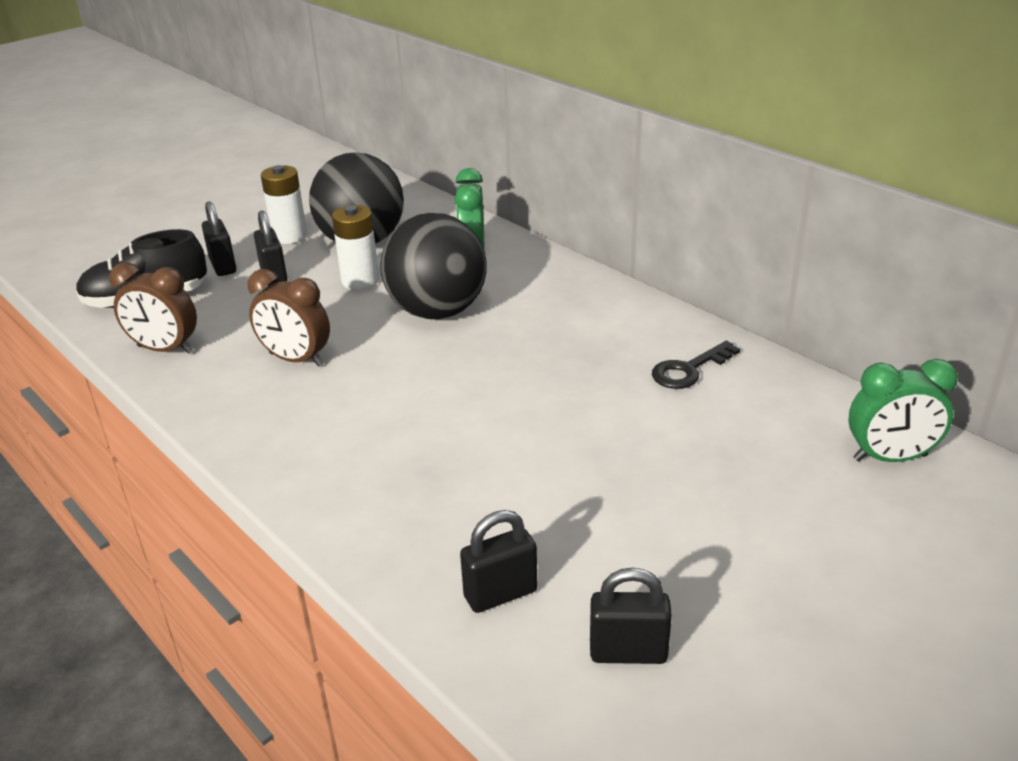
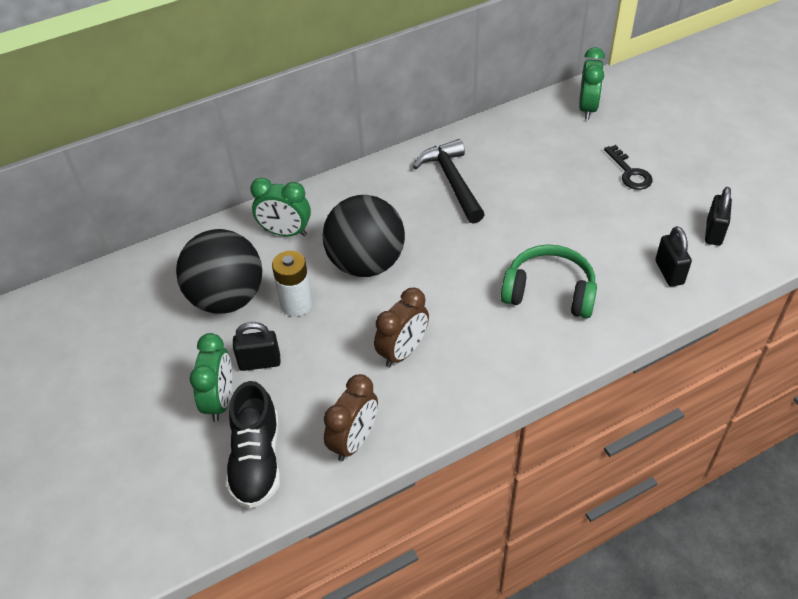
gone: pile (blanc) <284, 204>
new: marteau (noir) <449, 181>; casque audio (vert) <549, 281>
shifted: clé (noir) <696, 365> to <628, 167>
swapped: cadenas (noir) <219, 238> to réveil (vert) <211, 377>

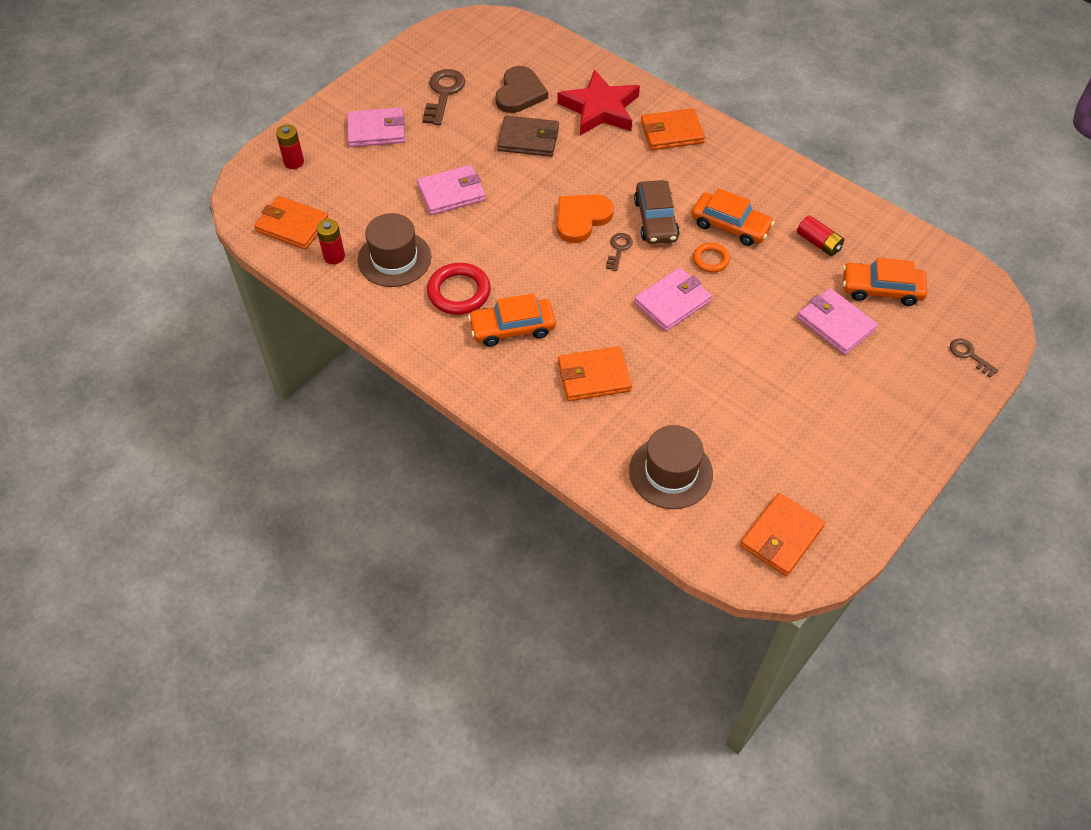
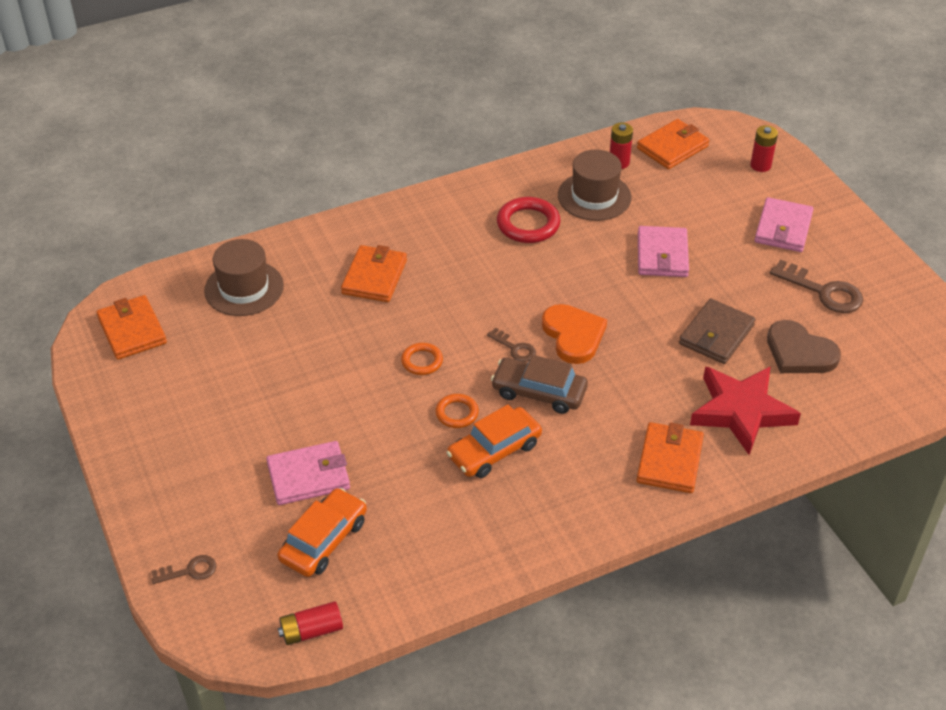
gone: voiture (orange) <512, 320>
shifted: pile (rouge) <820, 235> to <310, 623>
swapped: portefeuille (rose) <673, 299> to anneau (orange) <422, 359>

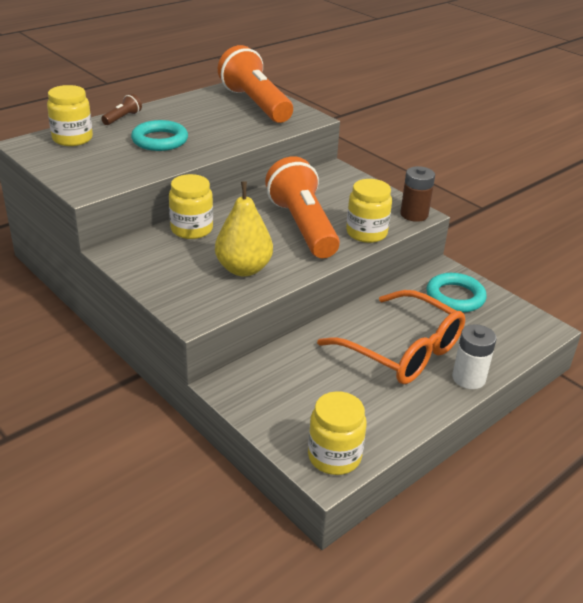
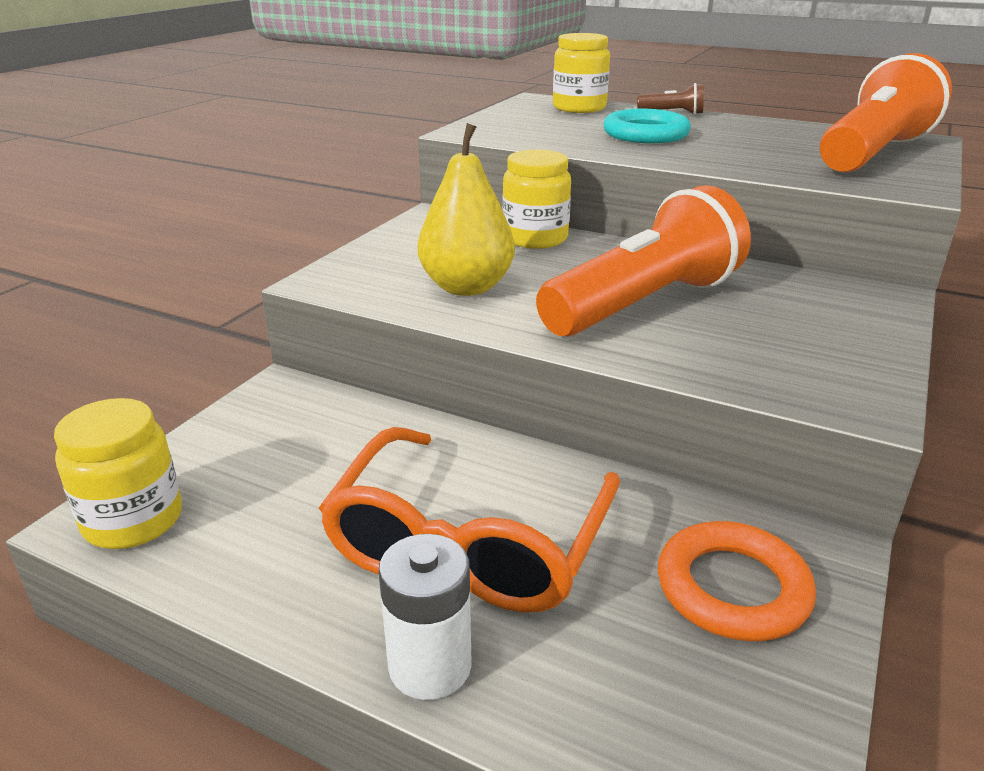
gone: pile (marron) <417, 194>; bocal (jaune) <369, 211>
repainted: anneau (turquoise) <456, 292> to anneau (orange) <737, 581>

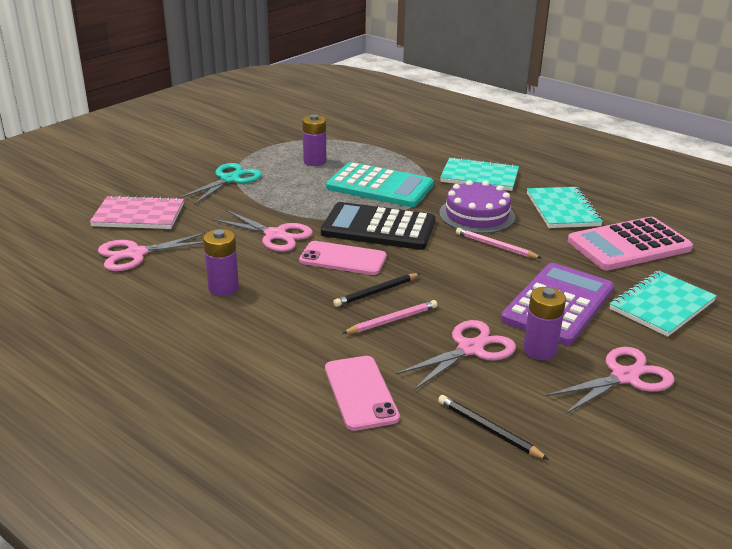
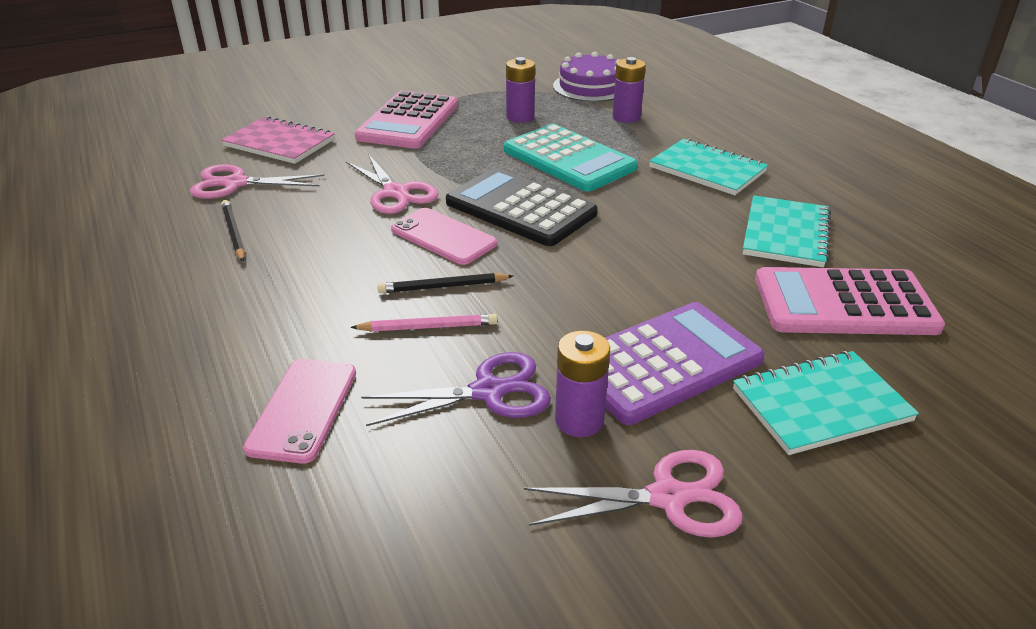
gone: crayon (rose) <498, 243>
shifted: gâteau (violet) <477, 207> to <586, 77>; pile (violet) <221, 262> to <629, 90>; crayon (noir) <493, 427> to <233, 231>
swapped: ciseaux (turquoise) <220, 184> to calculatrice (rose) <406, 120>
repainted: ciseaux (rose) <455, 355> to ciseaux (violet) <456, 389>

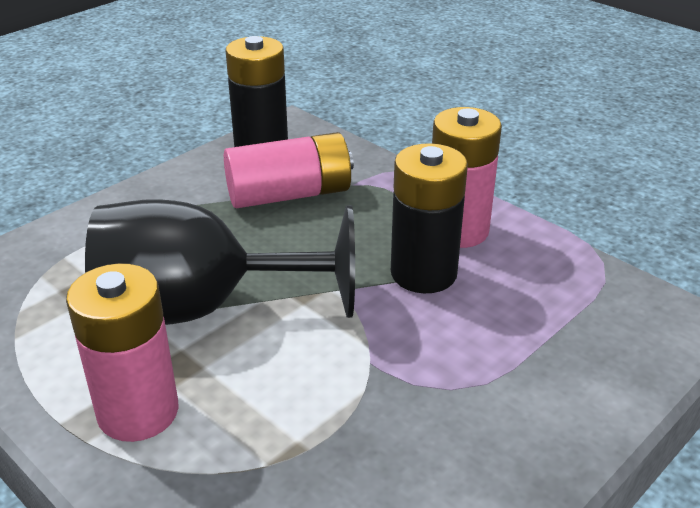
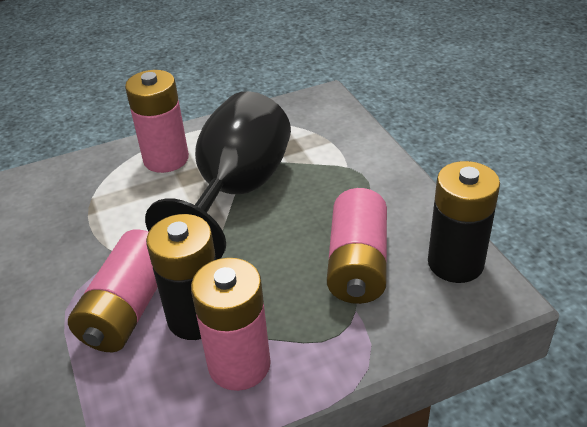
new: pile (rose) <113, 290>

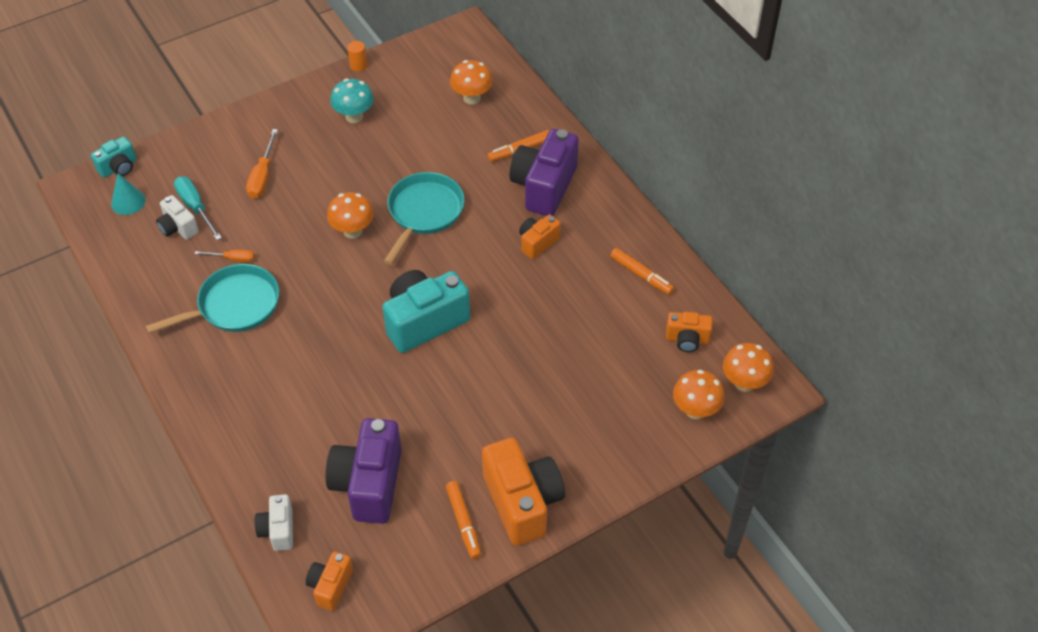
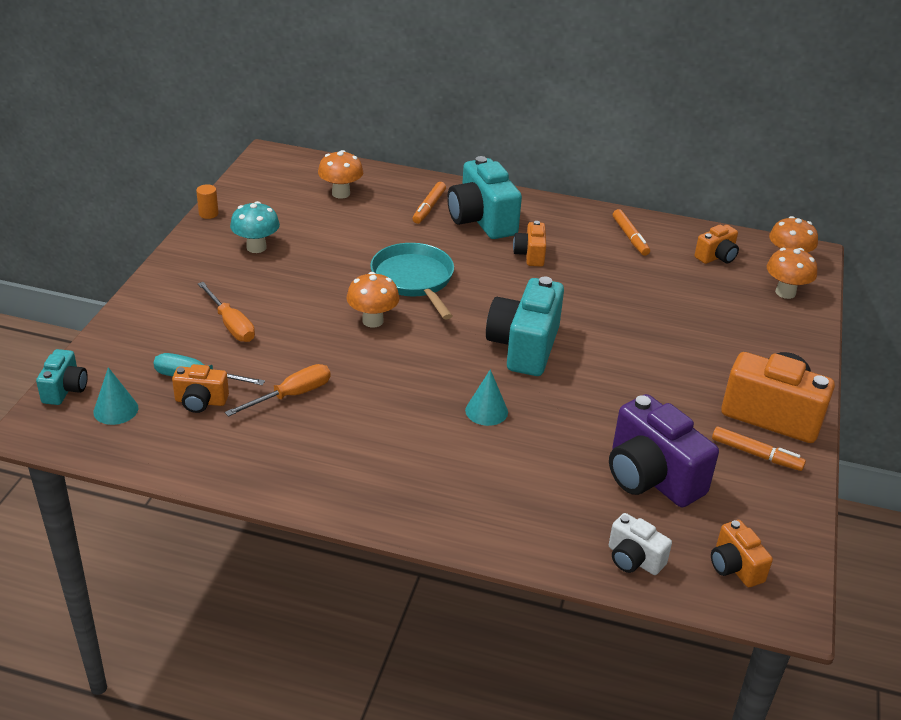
gone: poêle (turquoise) <212, 298>
new: cône (turquoise) <486, 397>
repainted: appareil photo (violet) <544, 172> to appareil photo (turquoise) <484, 197>; appareil photo (blanc) <177, 217> to appareil photo (orange) <200, 388>
rotated: feutre (orange) <642, 271> = <631, 232> 75 degrees clockwise
scaled: tournevis (orange) <224, 256> = <278, 390> x1.60

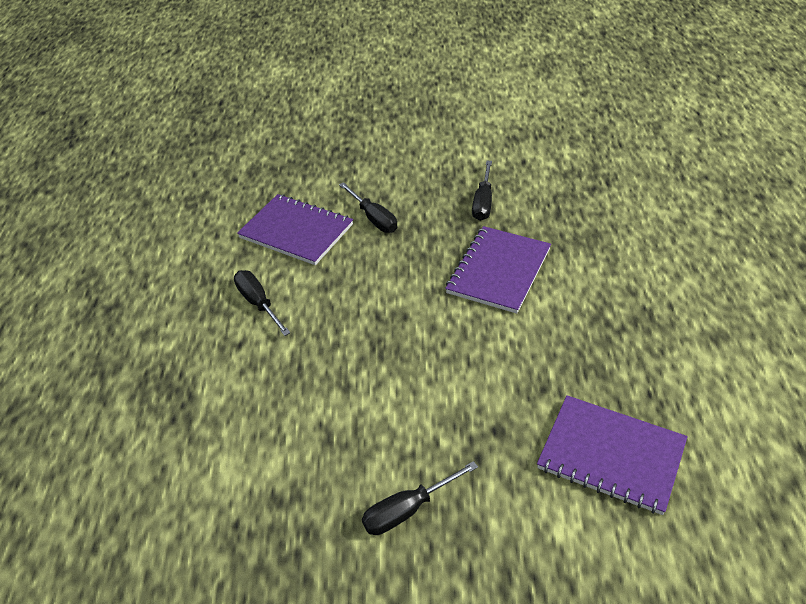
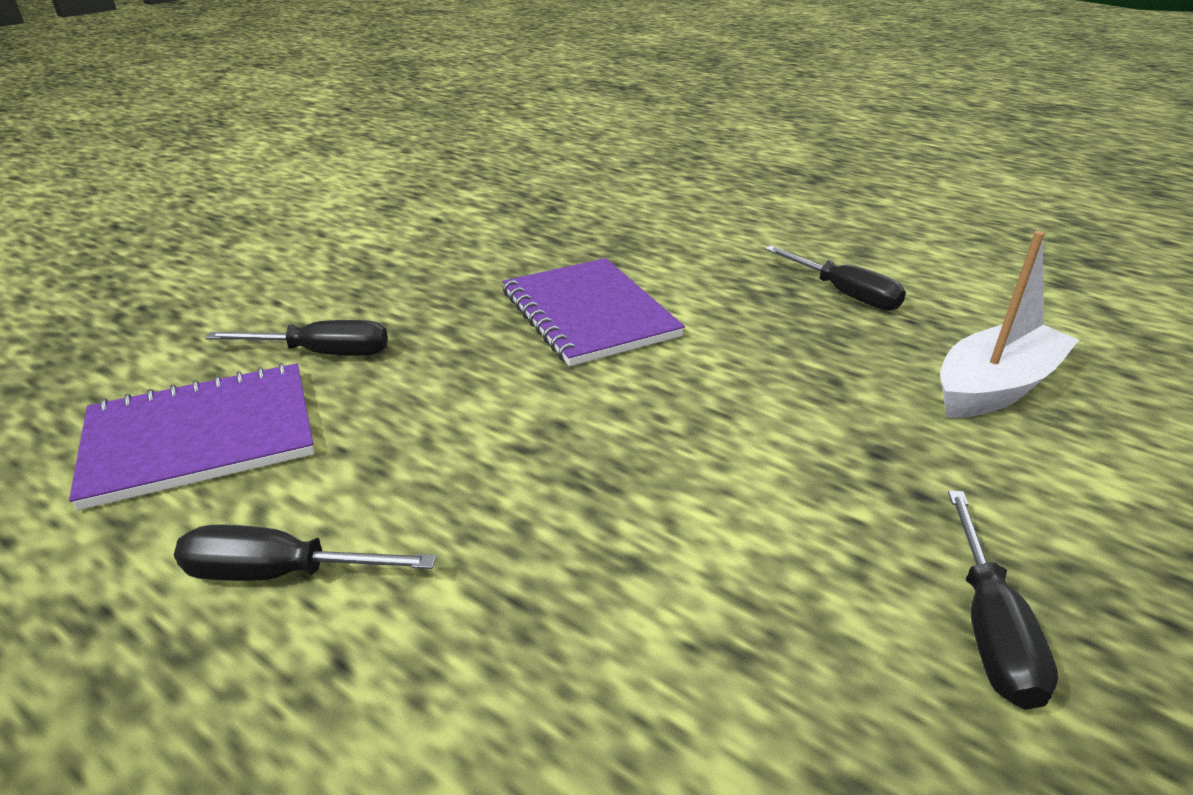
shifted: tournevis (noir) <482, 191> to <835, 278>
swapped: carnet (violet) <612, 455> to bateau (blanc) <1009, 324>

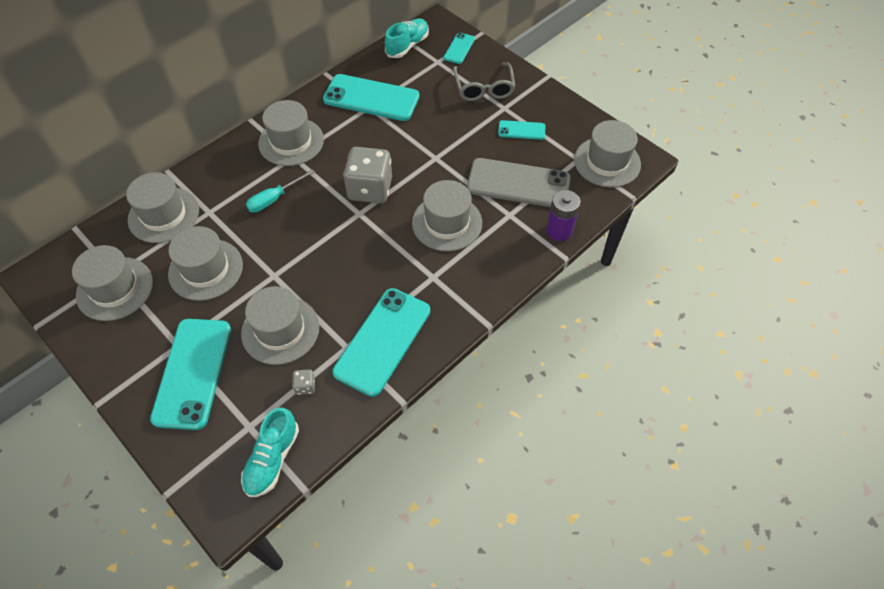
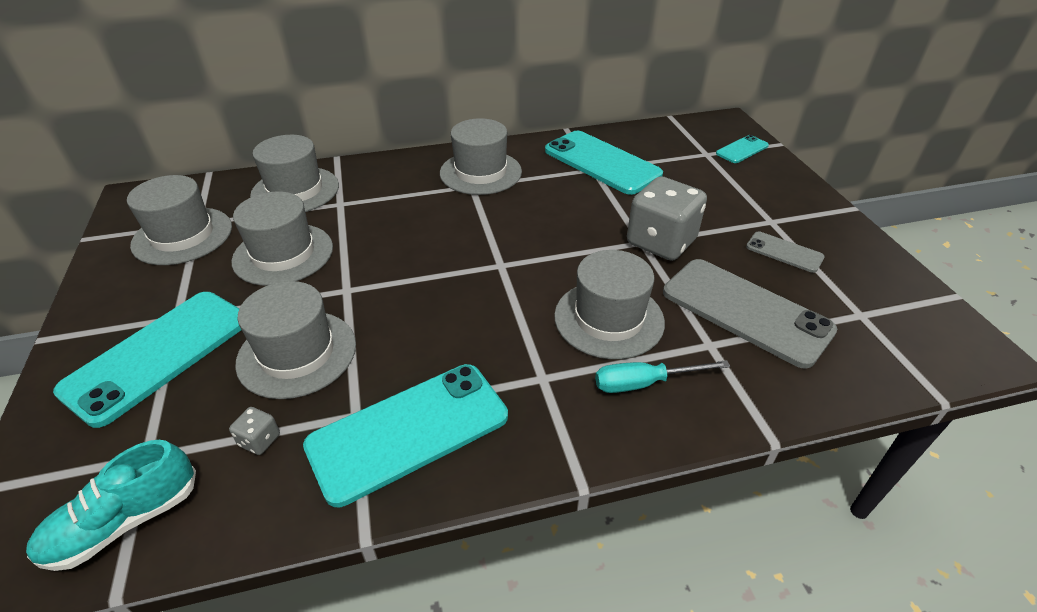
gone: chaussure (turquoise) <407, 38>; lunettes (gris) <484, 81>; chapeau (gris) <607, 154>; pile (violet) <563, 215>
shifted: dé (gris) <367, 175> to <667, 218>; tournevis (turquoise) <280, 191> to <662, 376>
repainted: téléphone (turquoise) <521, 130> to téléphone (gris) <785, 252>

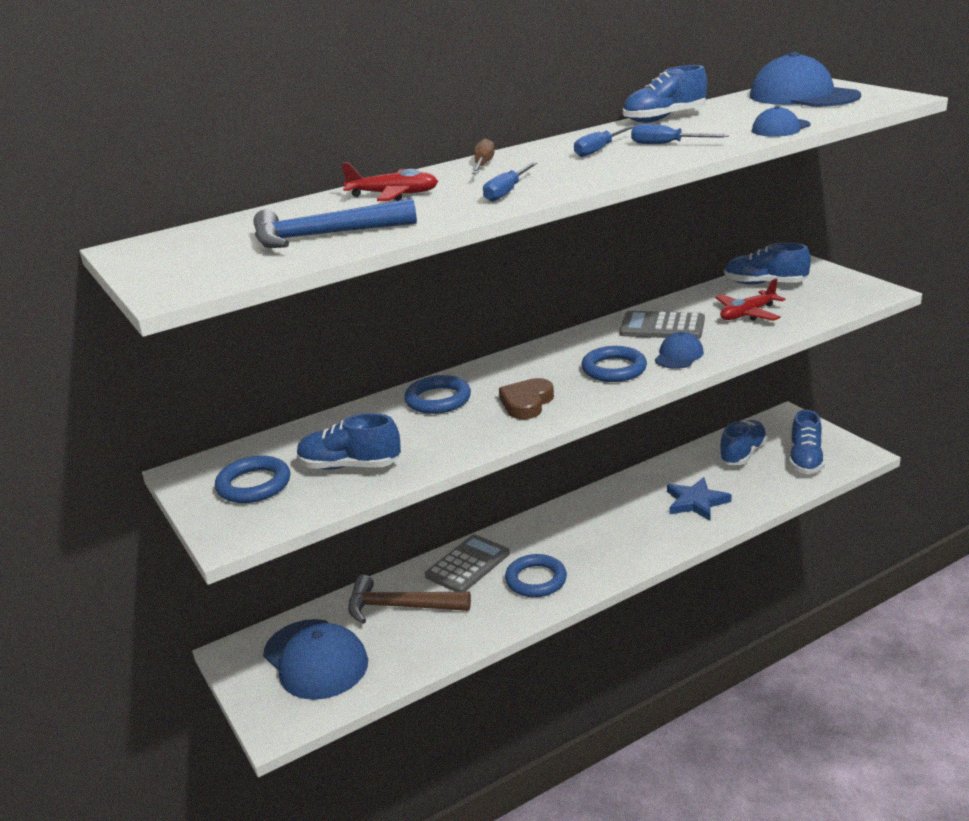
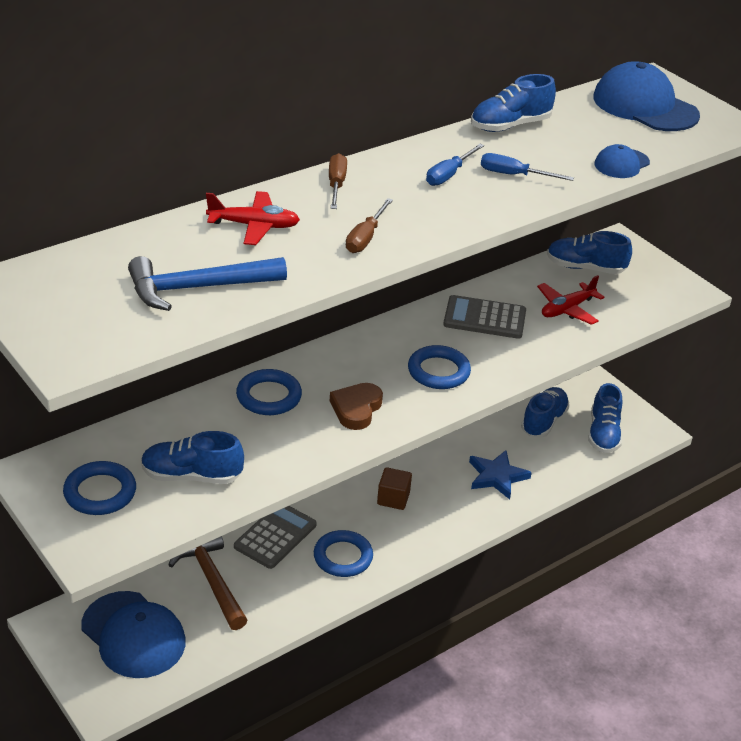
gone: casquette (bleu) <679, 350>
new: cube (marron) <394, 488>
repainted: tournevis (bleu) <510, 182> to tournevis (marron) <369, 225>
rotated: marteau (marron) <409, 599> = <208, 583> 60 degrees clockwise

